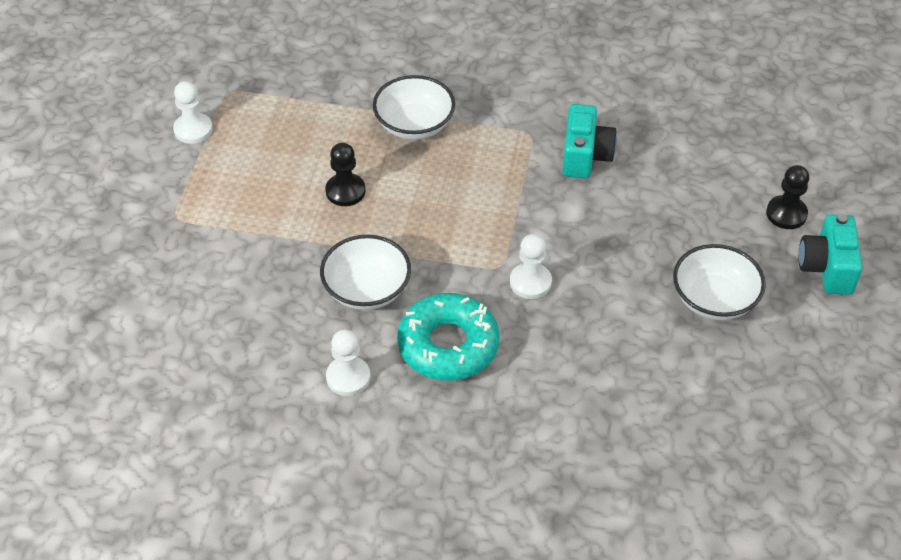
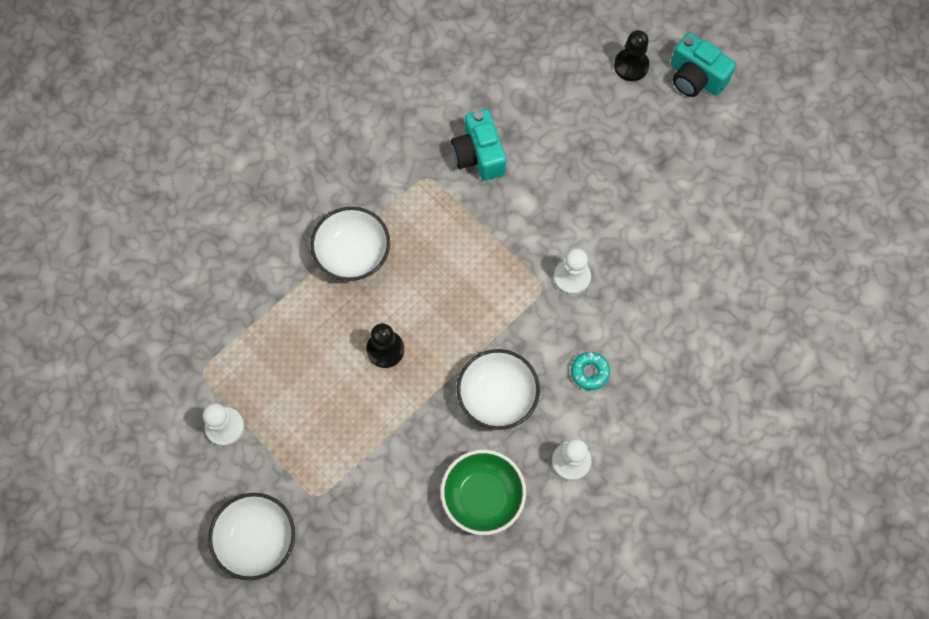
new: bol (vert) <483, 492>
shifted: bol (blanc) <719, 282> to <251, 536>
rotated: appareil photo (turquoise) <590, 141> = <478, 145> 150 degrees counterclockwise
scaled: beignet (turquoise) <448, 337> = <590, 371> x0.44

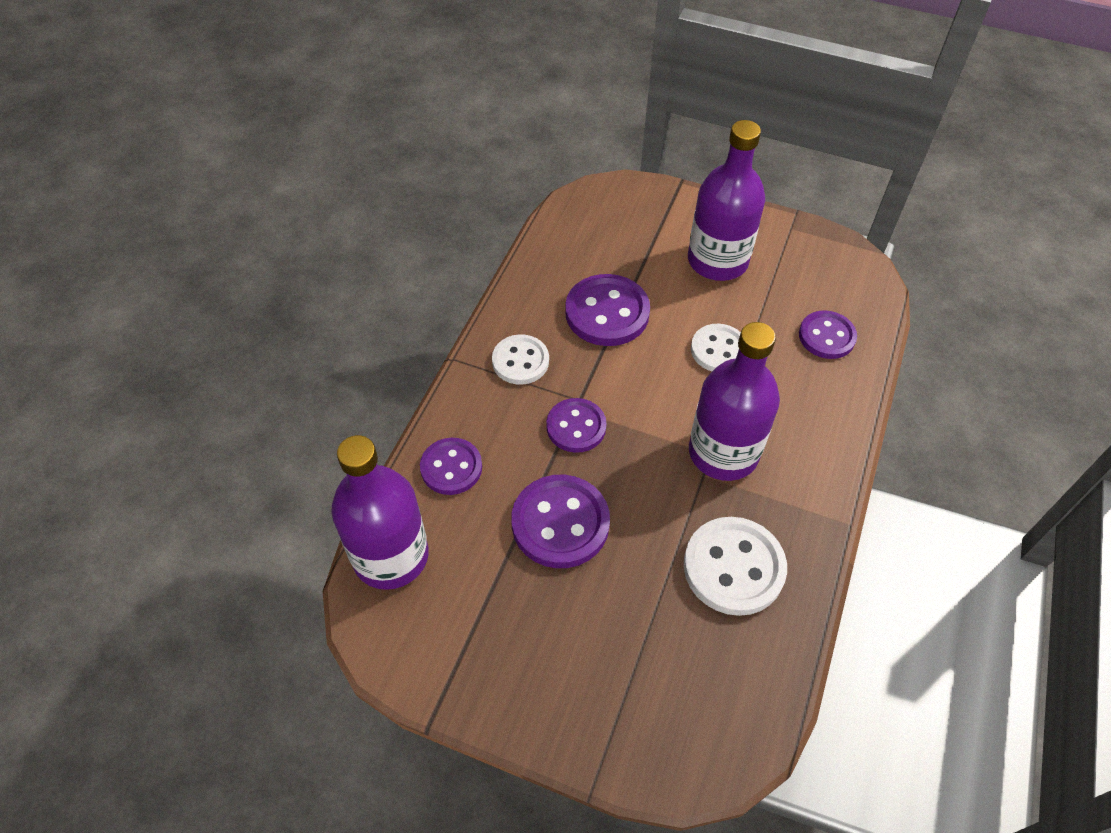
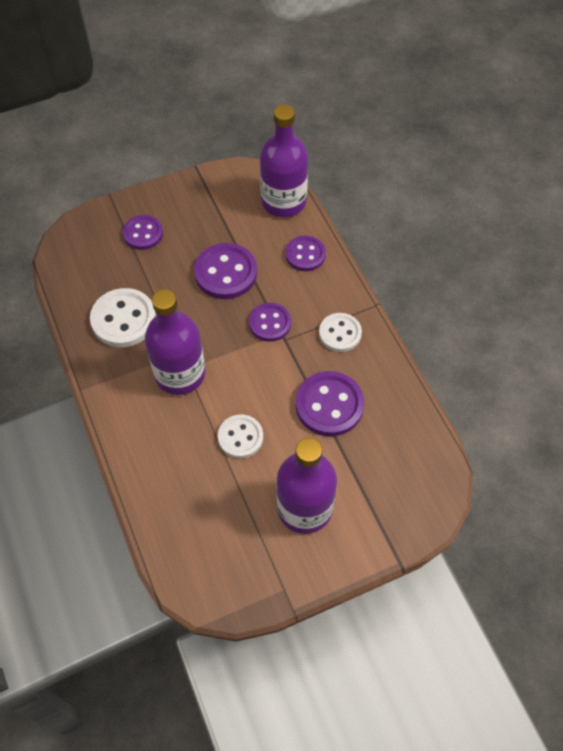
shifted: bouton (violet) <828, 334> to <143, 232>

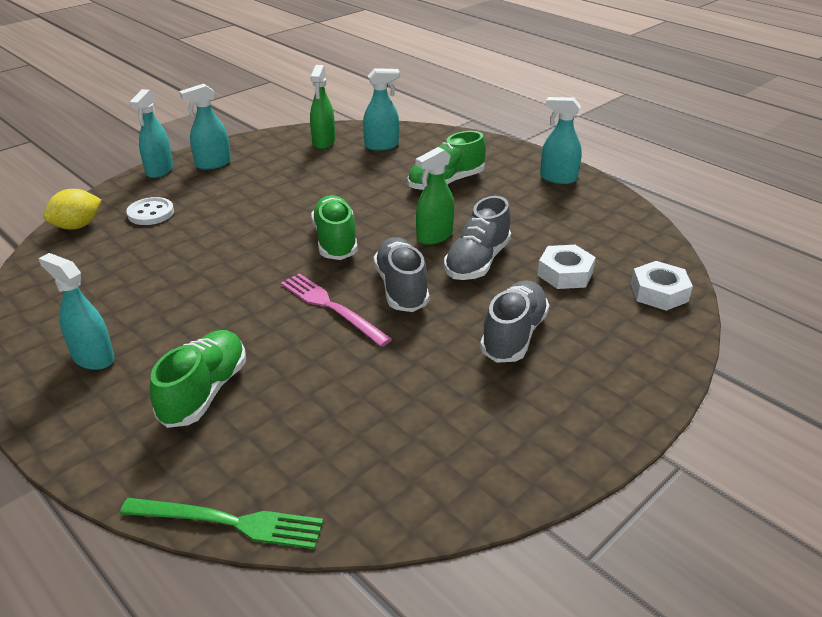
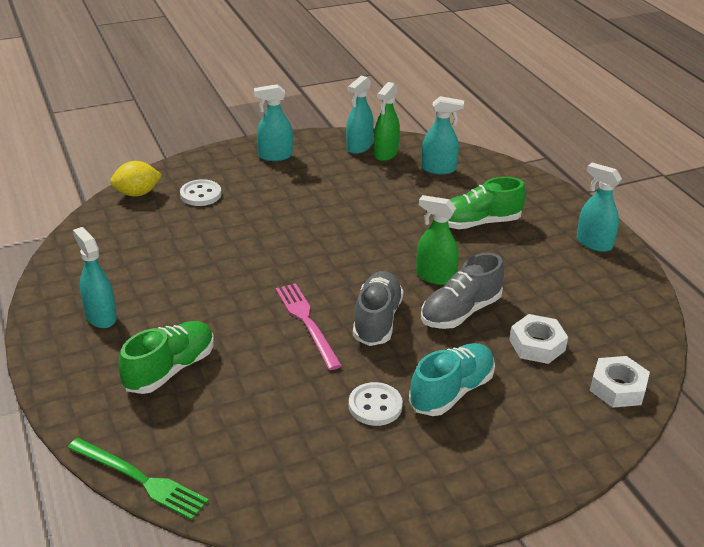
gone: chaussure (vert) <334, 227>
new: bouton (blanc) <376, 404>
shifted: vaporisateur (turquoise) <151, 133> to <360, 114>
repainted: chaussure (gris) <514, 321> to chaussure (turquoise) <452, 379>
rotated: vaporisateur (vert) <435, 196> = <437, 240> 45 degrees clockwise

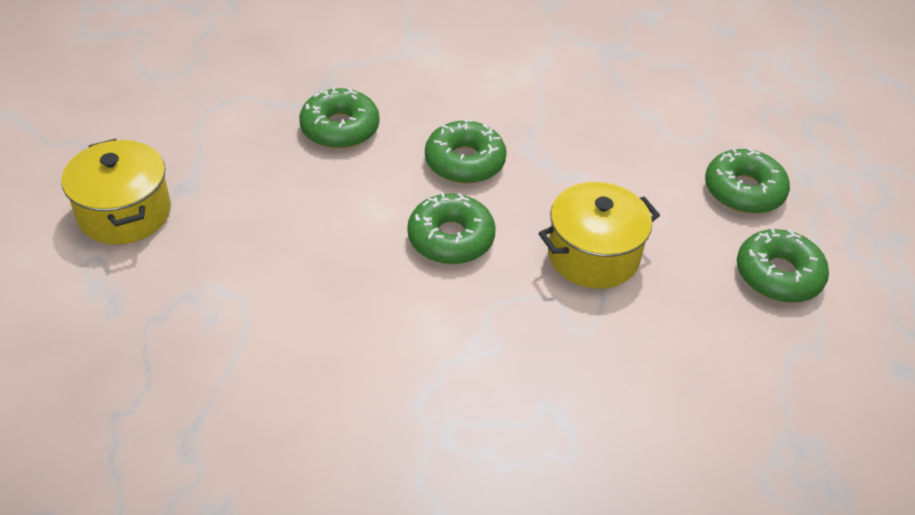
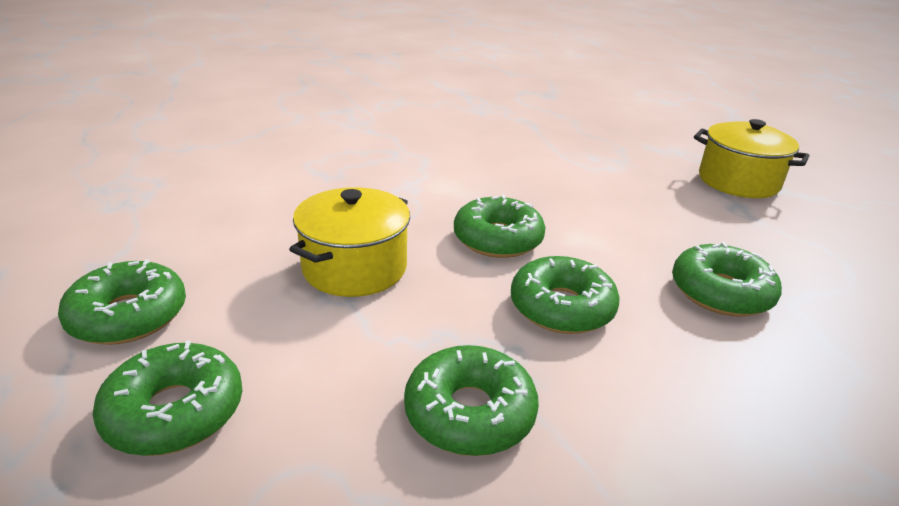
new: beignet (vert) <471, 400>

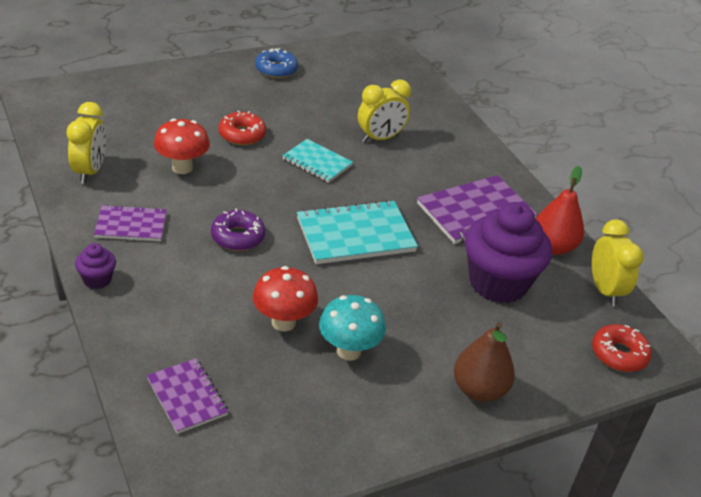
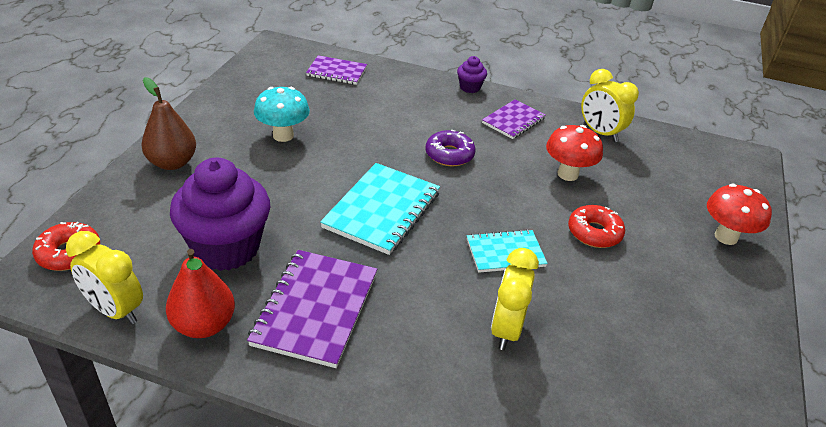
gone: beignet (bleu) <276, 63>
shifted: champignon (rouge) <285, 298> to <739, 214>

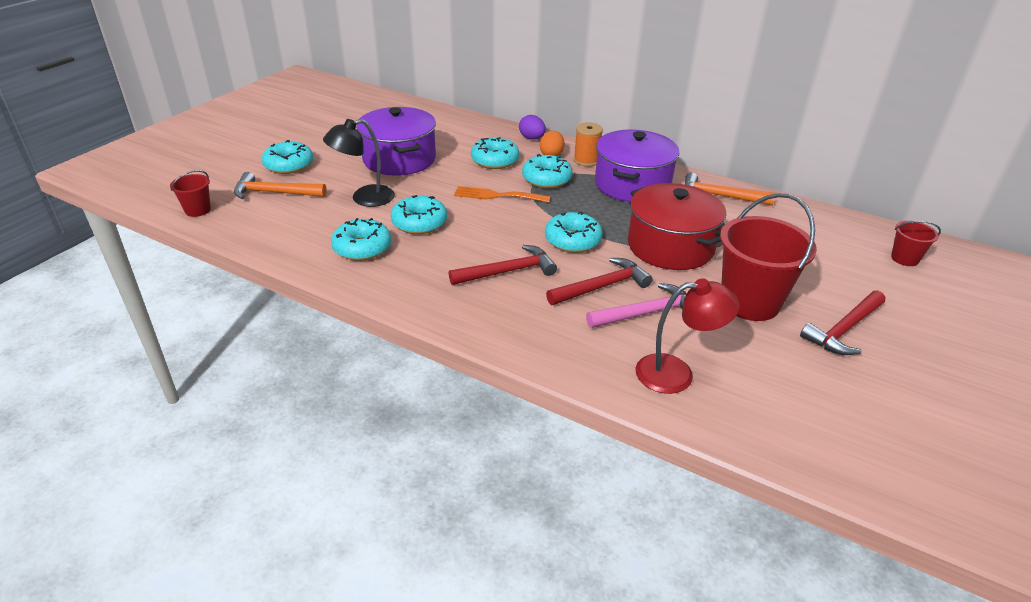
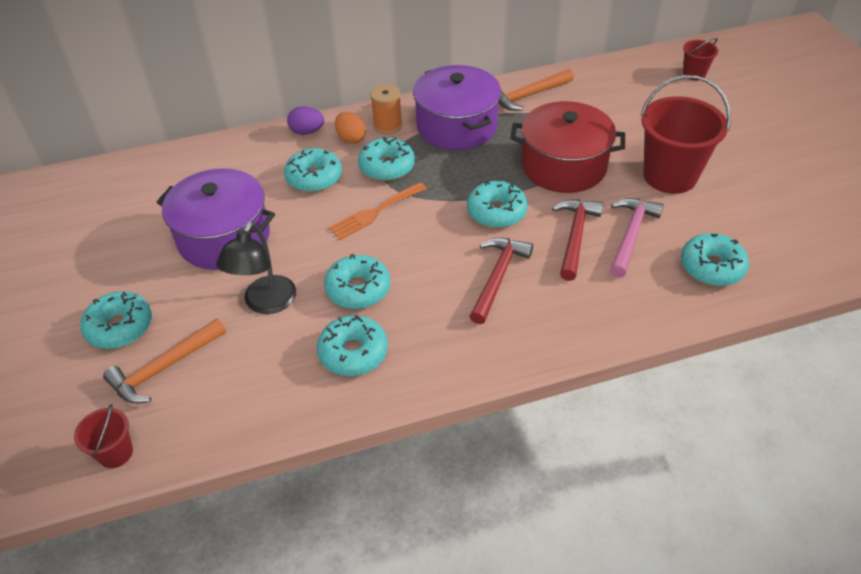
gone: marteau (rouge) <842, 322>
swapped: lampe (rouge) <687, 336> to beignet (turquoise) <715, 259>

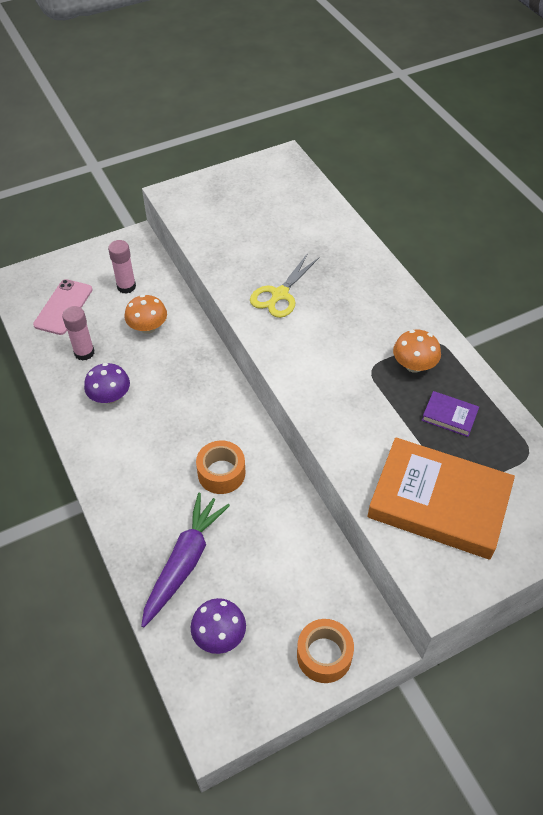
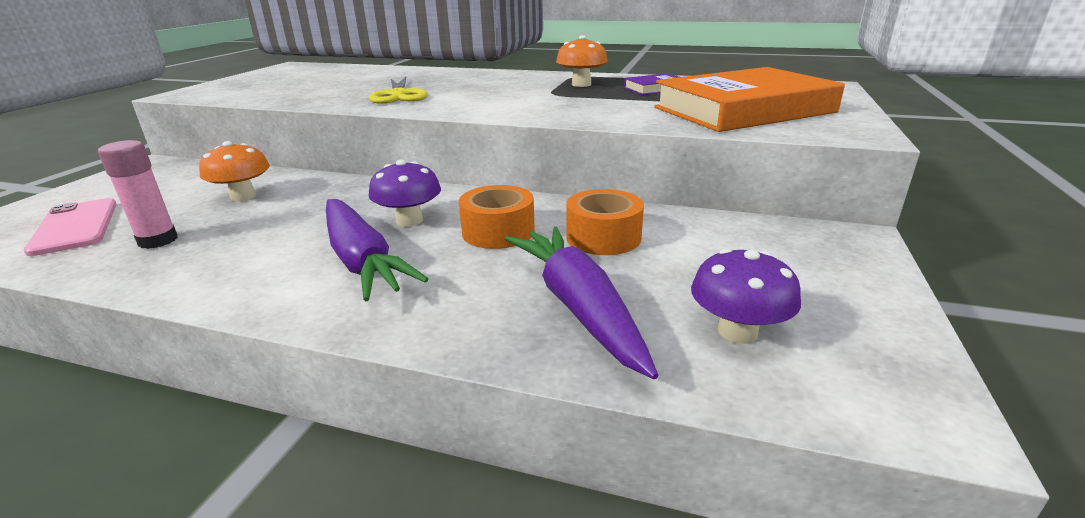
gone: bâton de colle (rose) <122, 267>
new: carotte (violet) <377, 250>
shifted: champignon (violet) <107, 383> to <405, 193>; ruban adhésif (orange) <325, 651> to <605, 222>

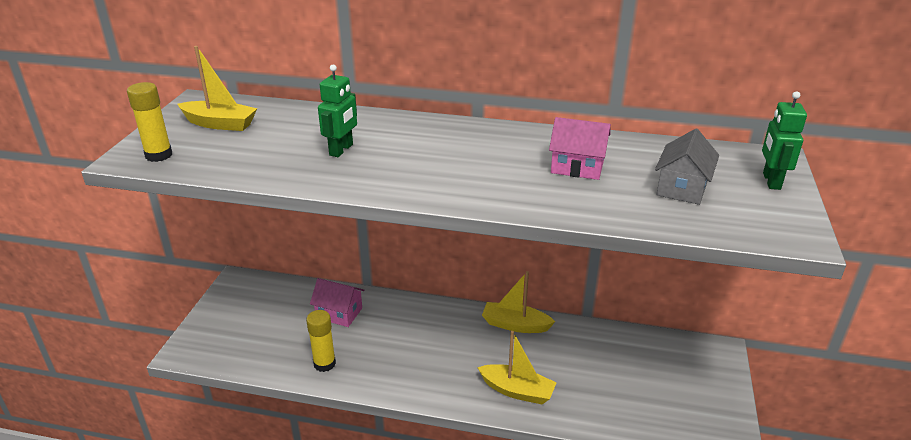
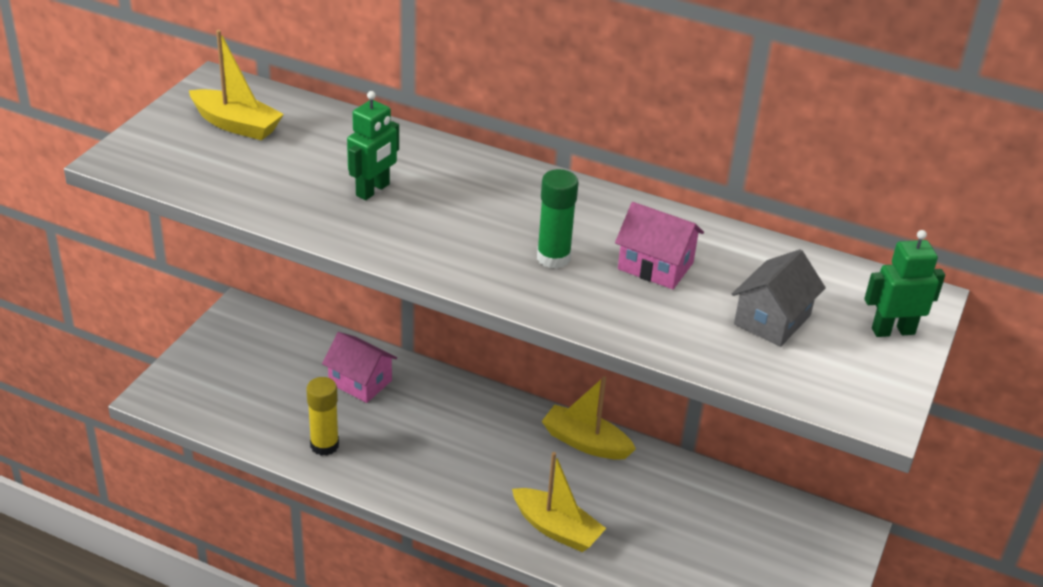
gone: bâton de colle (jaune) <149, 122>
new: bâton de colle (vert) <557, 219>
rotated: robot (vert) <784, 140> = <904, 283> 60 degrees clockwise

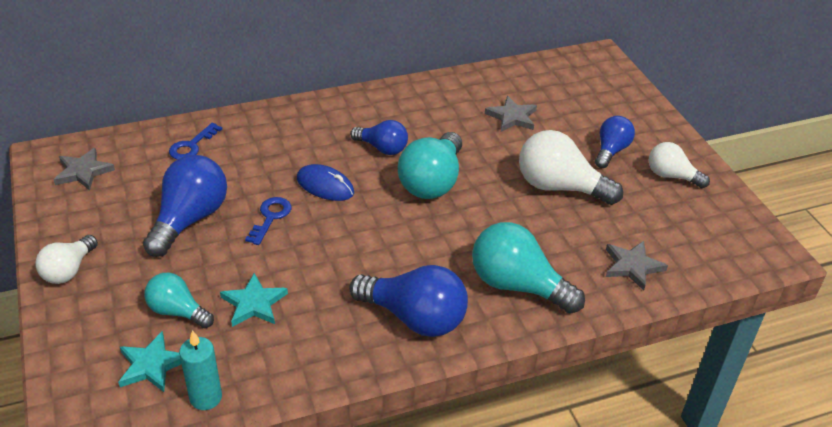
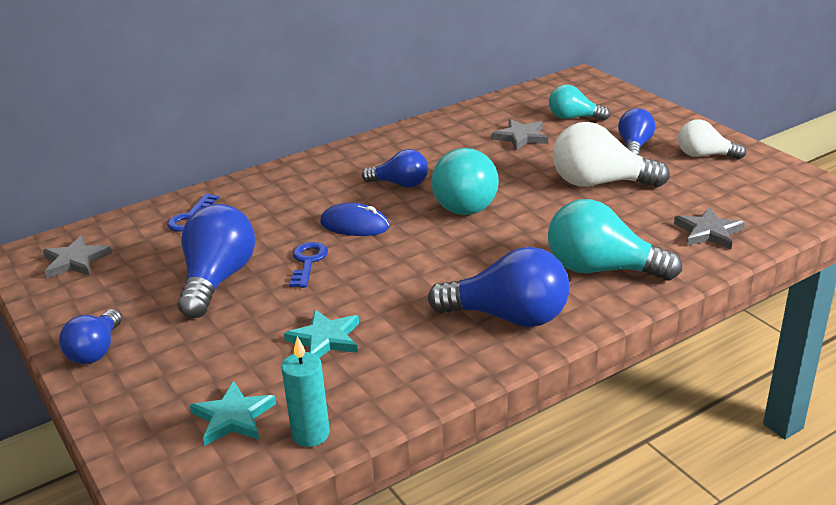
shifted: ampoule (turquoise) <179, 300> to <580, 102>
repainted: ampoule (blanc) <66, 259> to ampoule (bleu) <90, 336>

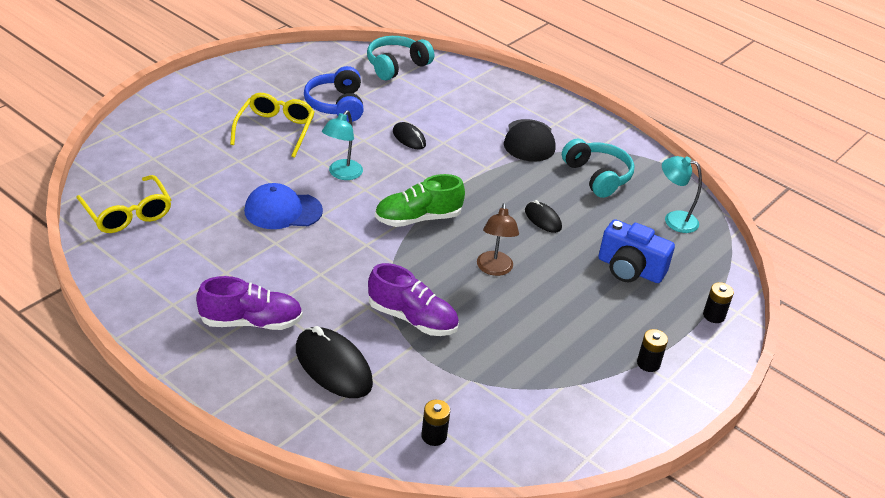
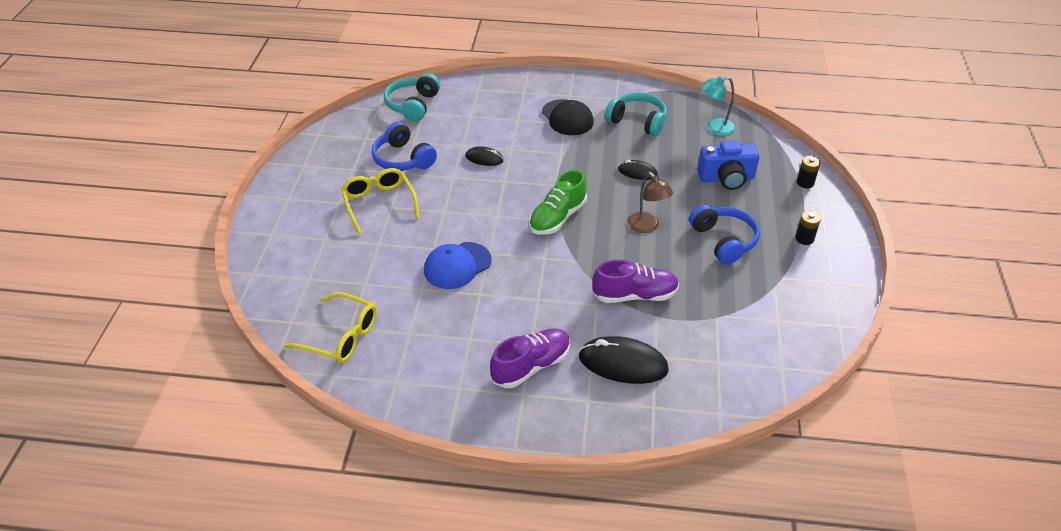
gone: lampe (turquoise) <342, 145>; pile (noir) <435, 423>
new: casque audio (bleu) <724, 234>

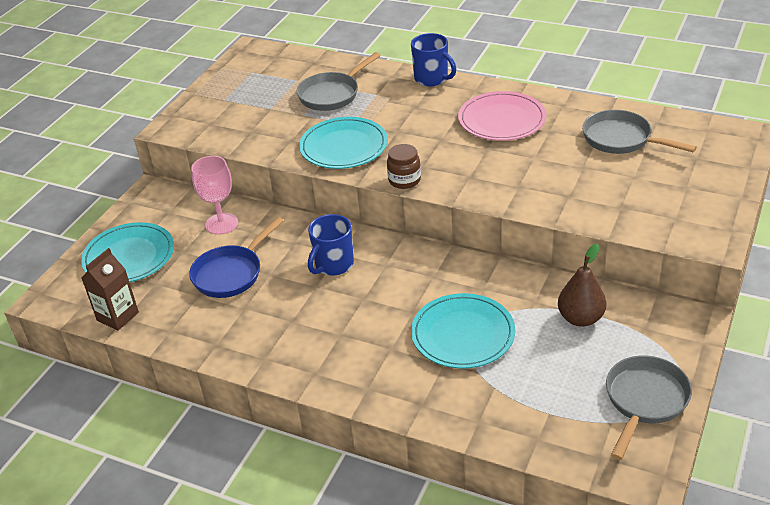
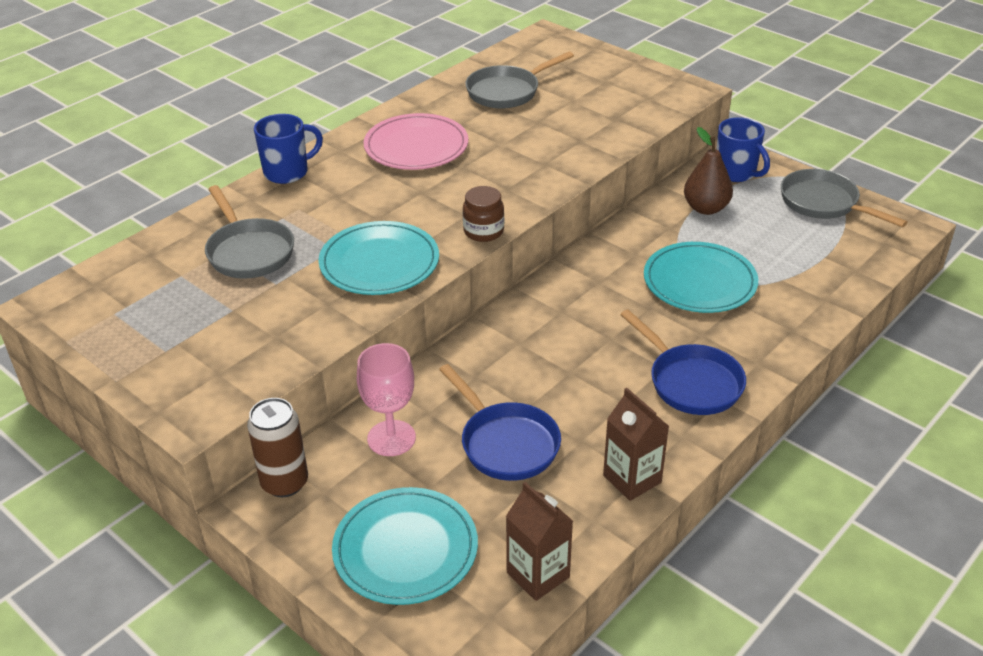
new: poêle (bleu) <683, 362>; brique de lait (marron) <636, 444>; canette (marron) <277, 447>
shifted: tasse (bleu) <331, 245> to <743, 149>

